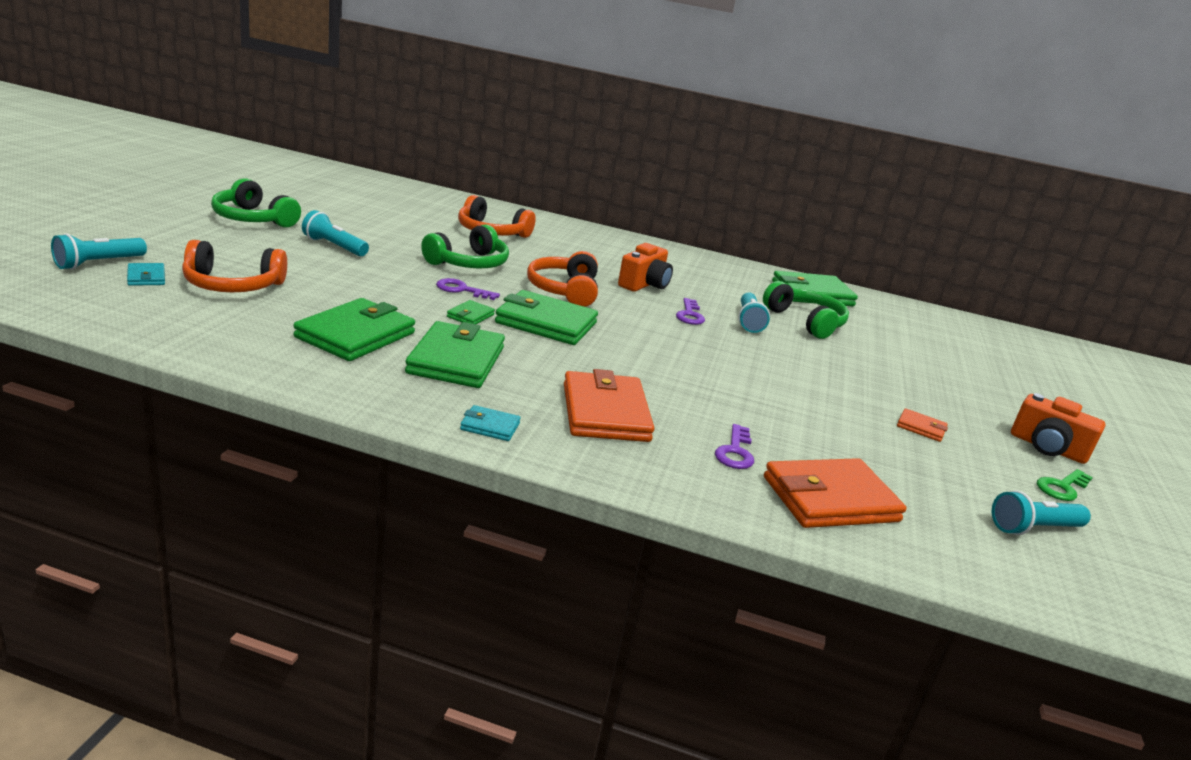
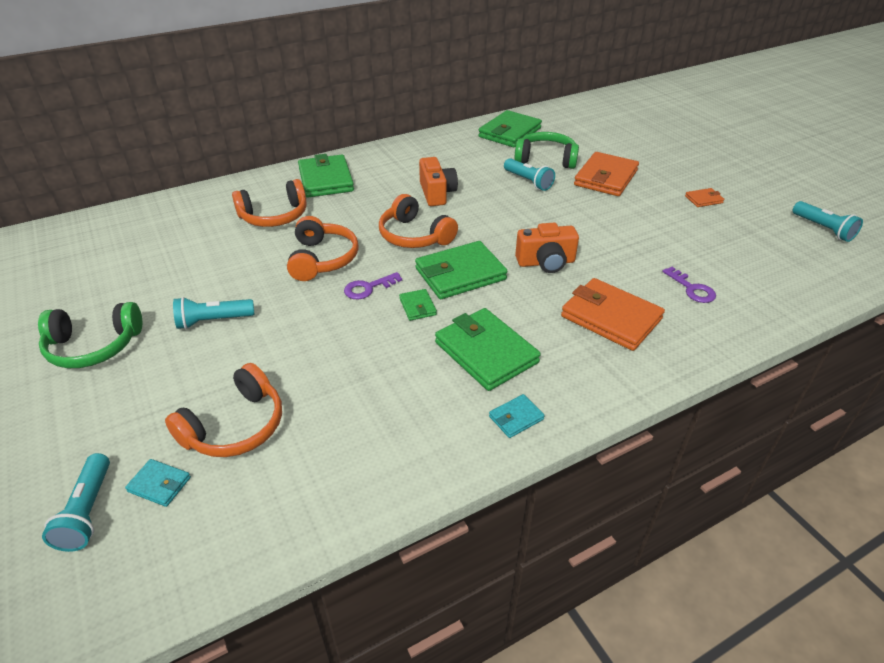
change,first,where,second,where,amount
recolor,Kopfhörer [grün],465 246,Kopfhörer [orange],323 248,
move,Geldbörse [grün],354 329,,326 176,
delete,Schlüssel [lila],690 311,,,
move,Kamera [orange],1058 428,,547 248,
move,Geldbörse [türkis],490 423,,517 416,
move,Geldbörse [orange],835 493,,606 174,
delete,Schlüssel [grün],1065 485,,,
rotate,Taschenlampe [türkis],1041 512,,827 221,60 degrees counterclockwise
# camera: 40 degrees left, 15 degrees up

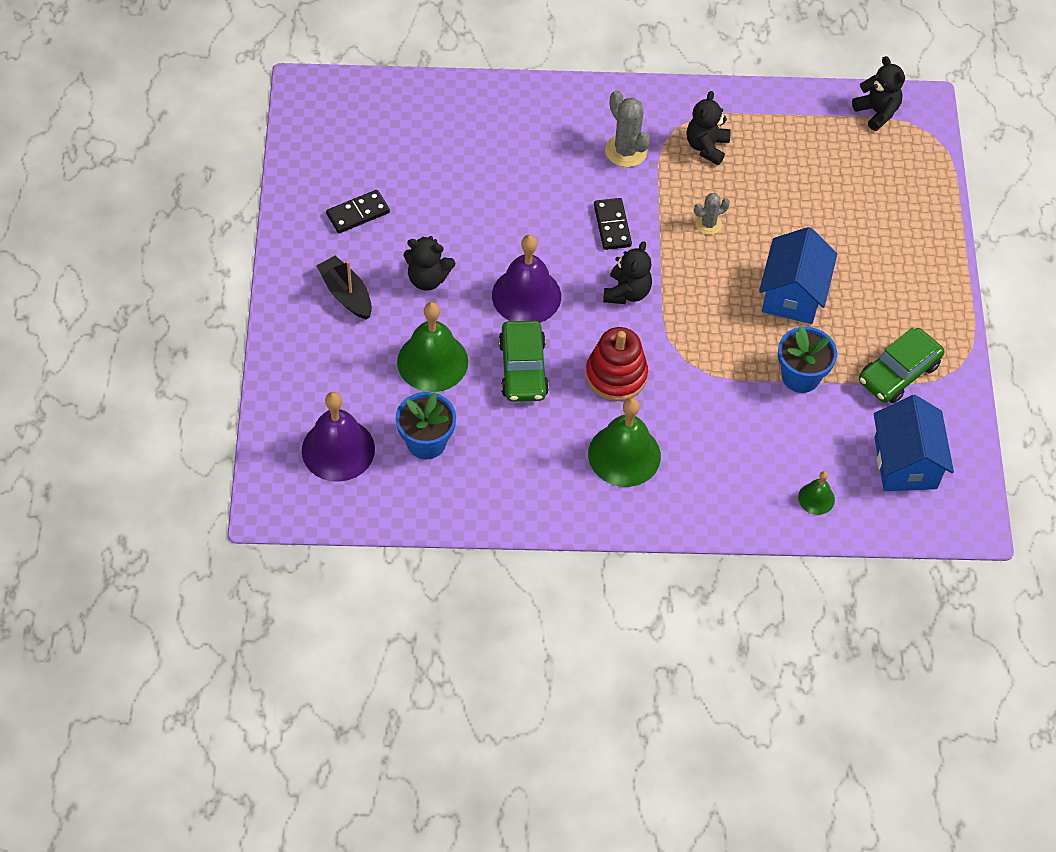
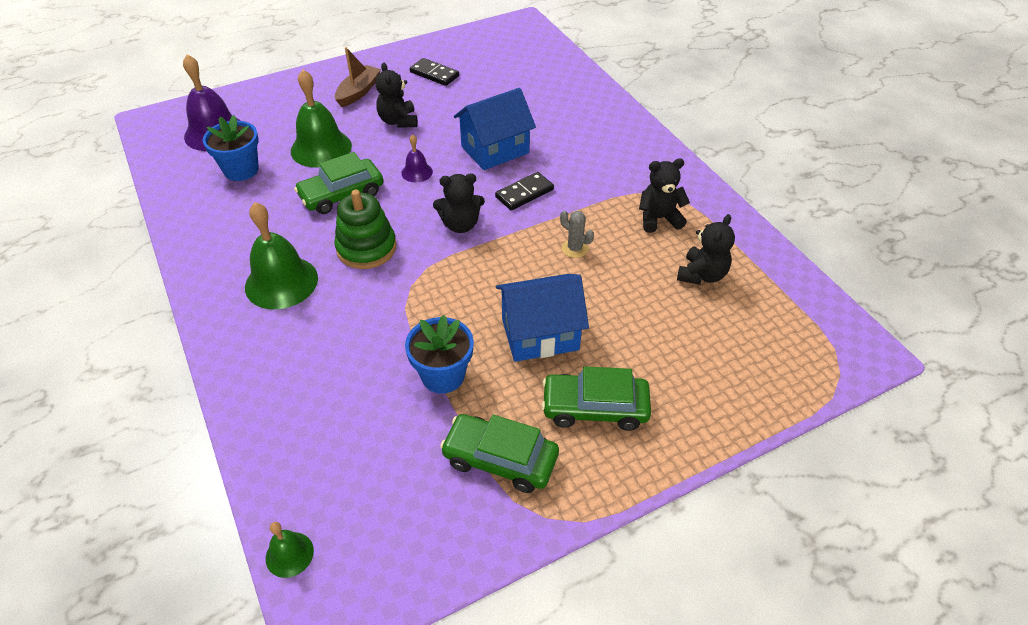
change,first,where,second,where,amount
move,Teddybär [schwarz],878 93,,706 249,
delete,Kaktus [grau],627 129,,,
resize,Glocke [lila],526 279,,417 159,x0.50
recolor,Boot [schwarz],344 287,Boot [braun],358 77,
recolor,Stapelspielzeug [rot],617 364,Stapelspielzeug [grün],365 229,
move,Haus [blau],914 443,,495 129,
move,Glocke [grün],816 493,,290 550,
insert,,,Auto [grün],596 398,
# camera: 65 degrees right, 10 degrees down

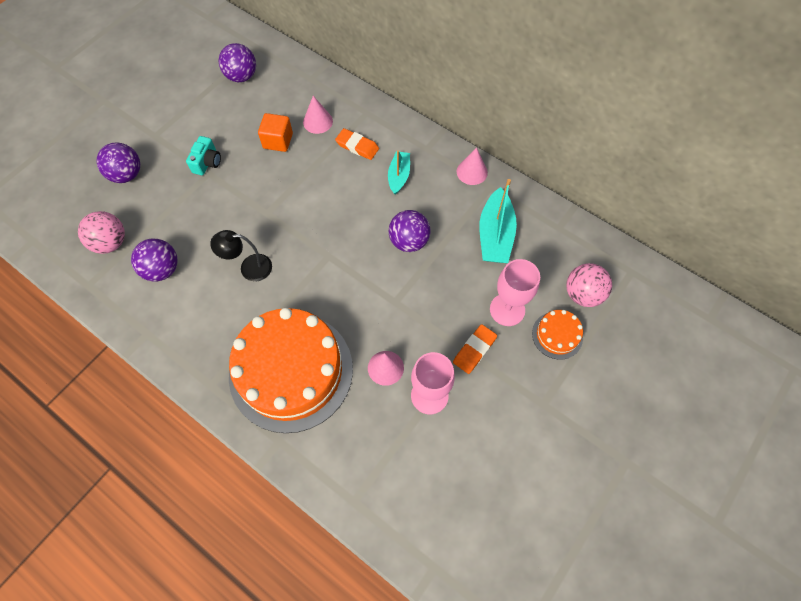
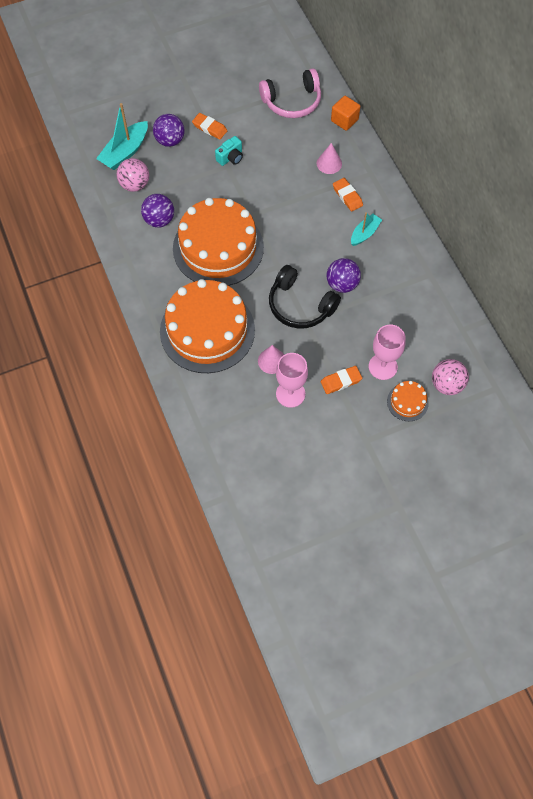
change,first,where,second,where,amount
replace,Ball [lila],237 62,Kopfhörer [rosa],290 93,
move,Kubus [orange],275 132,,345 113,
delete,Kegel [rosa],472 166,,,
move,Boot [türkis],498 221,,122 136,
replace,Lampe [schwarz],241 256,Kuchen [orange],218 242,
insert,,,Radiergummi [orange],209 126,
insert,,,Kopfhörer [schwarz],305 297,
# camera: 30 degrees right, 0 degrees up

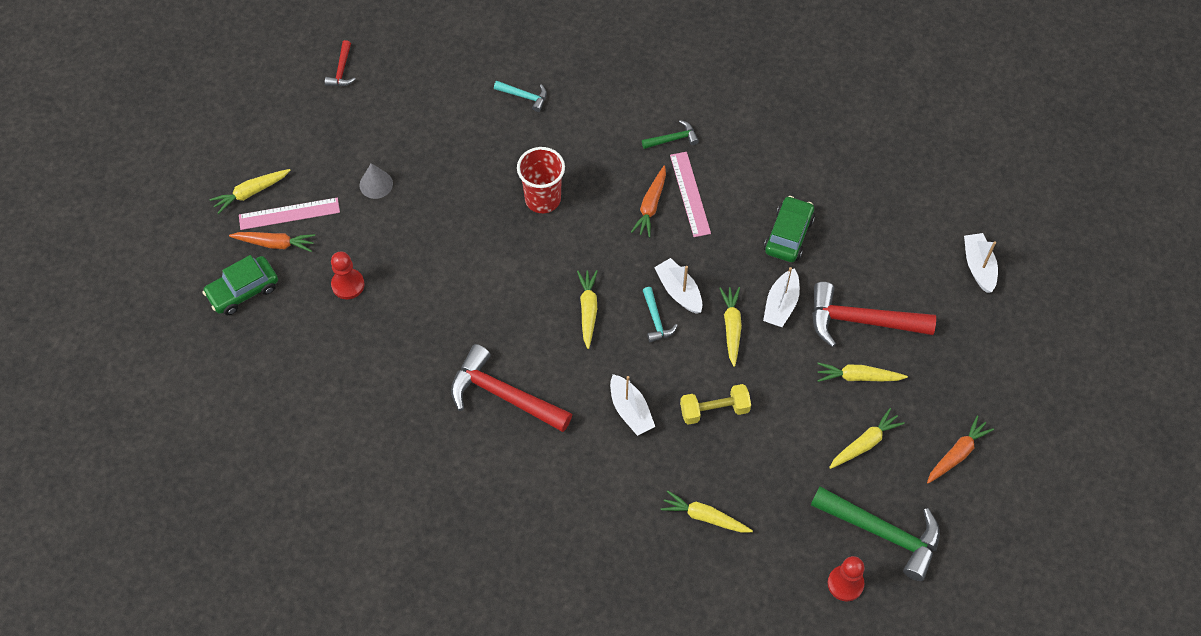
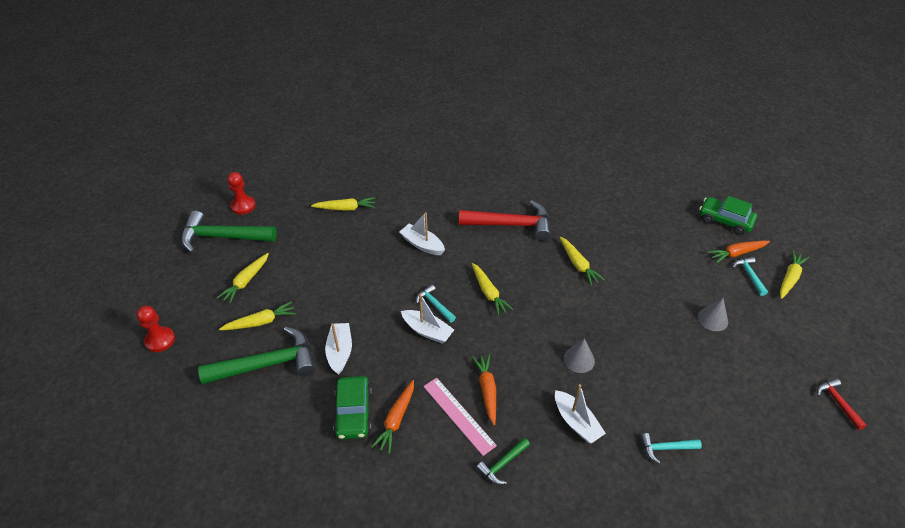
change,first,where,second,where,amount
replace,Becher [rot],541 180,Kegel [grau],579 356,
replace,Lineal [rosa],289 213,Hammer [türkis],750 276,
move,Boot [weiß],981 263,,580 413,
move,Bauer [rot],348 275,,155 329,
rotate,Auto [grün],240 285,,728 215,90 degrees counterclockwise
recolor,Hammer [rot],874 314,Hammer [grün],256 355,
move,Karotte [gelb],730 327,,582 261,
delete,Hantel [gelb],715 404,,,
move,Karotte [orange],960 449,,392 417,
# camera: 155 degrees right, 15 degrees down

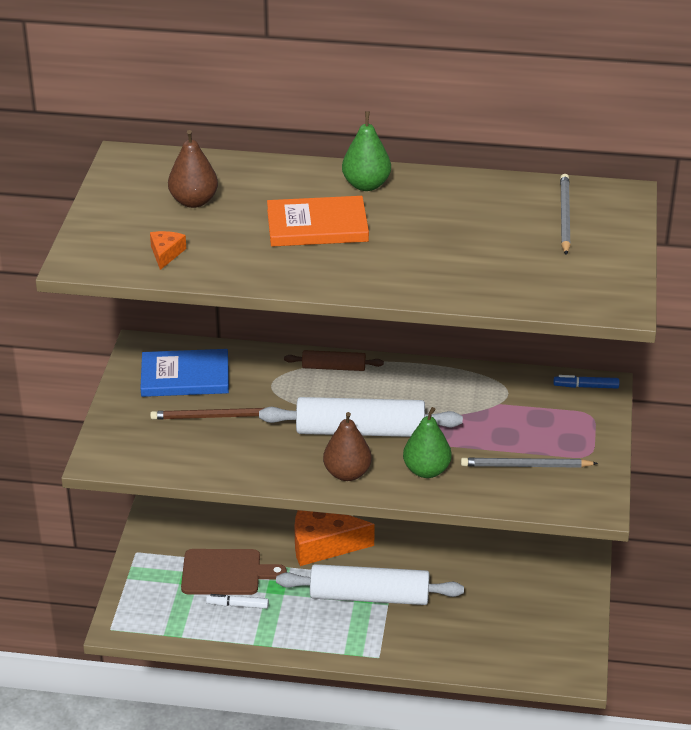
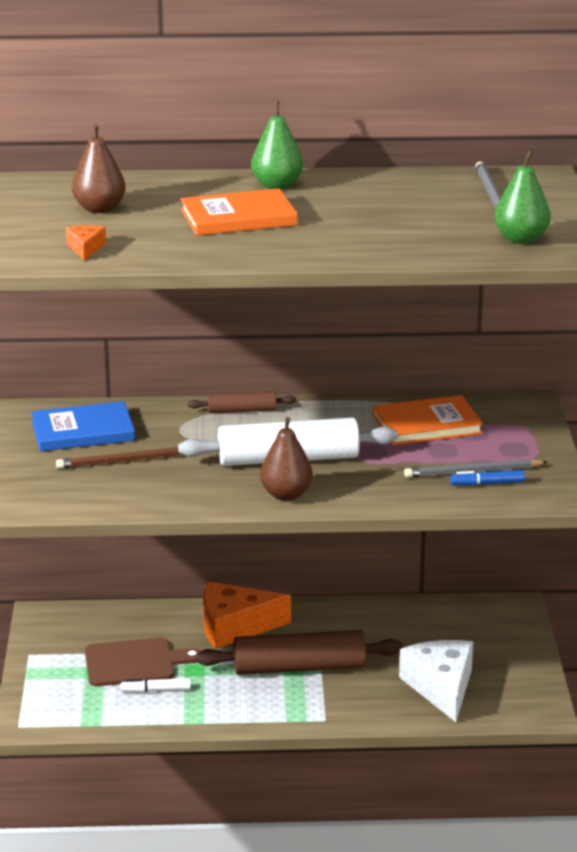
change,first,where,second,where,amount
move,Filzstift [blau],586 382,,487 478,
move,Birne [grün],427 442,,522 197,
recolor,Nudelholz [weiß],370 584,Nudelholz [braun],299 652,
insert,,,Buch [orange],428 420,
insert,,,Käse [weiß],436 681,
# camera: 10 degrees left, 10 degrees down

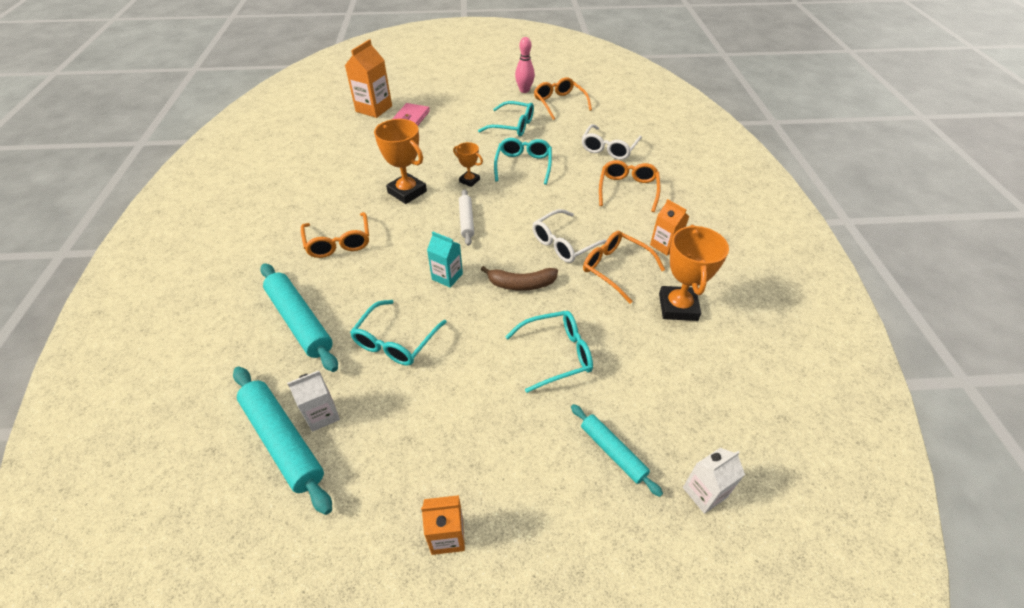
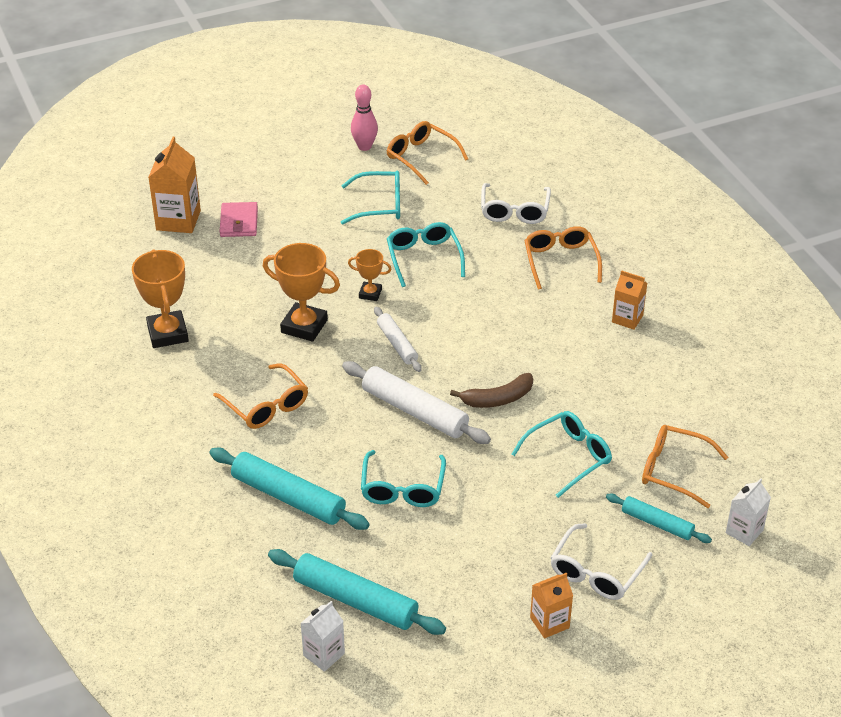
change,first,where,second,where,amount
move,Brille [weiß],569 236,,601 561,
move,Pokal [orange],694 273,,160 299,
replace,Getränkekarton [türkis],445 259,Nudelholz [weiß],416 402,
move,Brille [orange],624 267,,685 466,
move,Getränkekarton [weiß],313 401,,322 636,
# camera: 20 degrees left, 5 degrees down

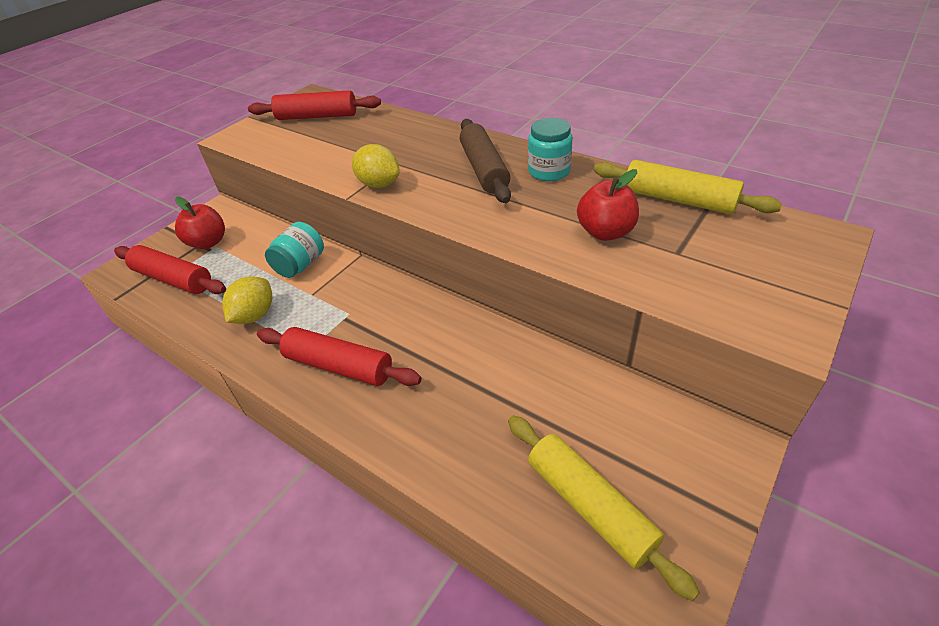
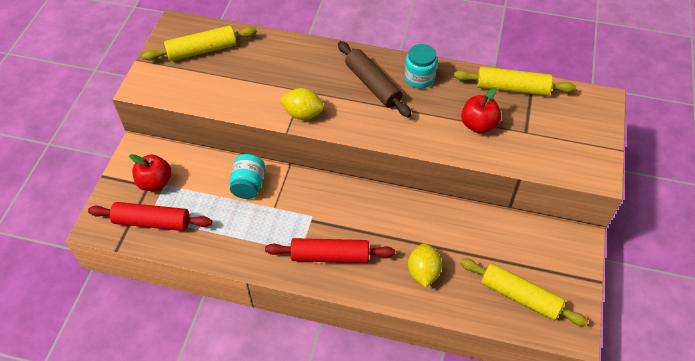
change,first,where,second,where,amount
recolor,Nudelholz [rot],314 105,Nudelholz [gelb],199 43,
move,Zitrone [gelb],247 300,,425 265,
# camera: 25 degrees left, 10 degrees up

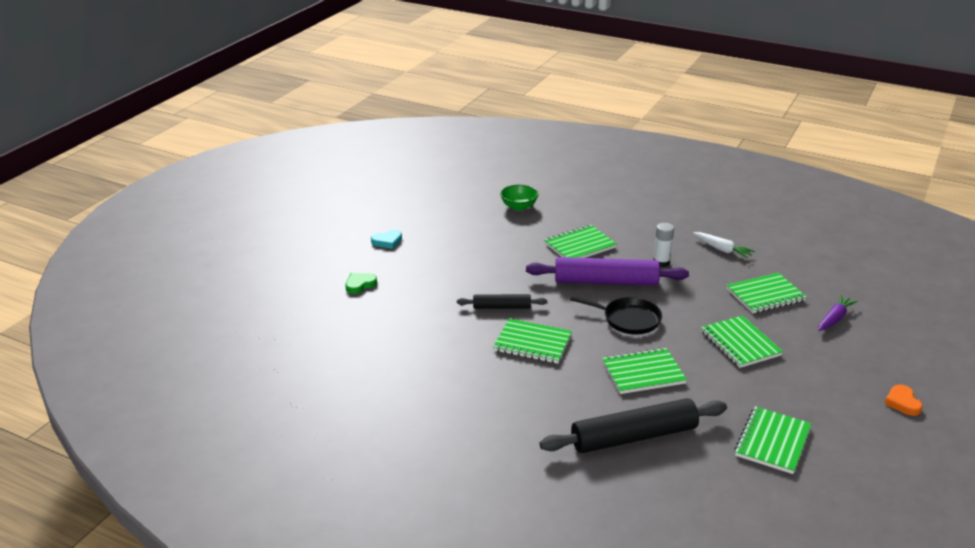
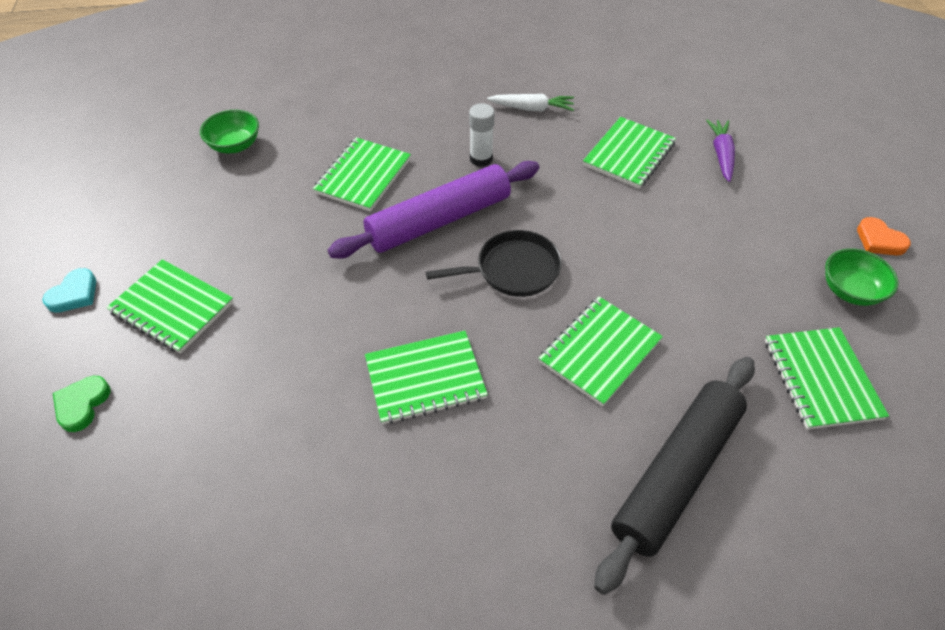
change,first,where,second,where,amount
delete,Nudelholz [schwarz],502 301,,,
move,Notizbuch [grün],742 341,,170 306,
insert,,,Schüssel [grün],862 277,
# camera: 35 degrees left, 20 degrees up

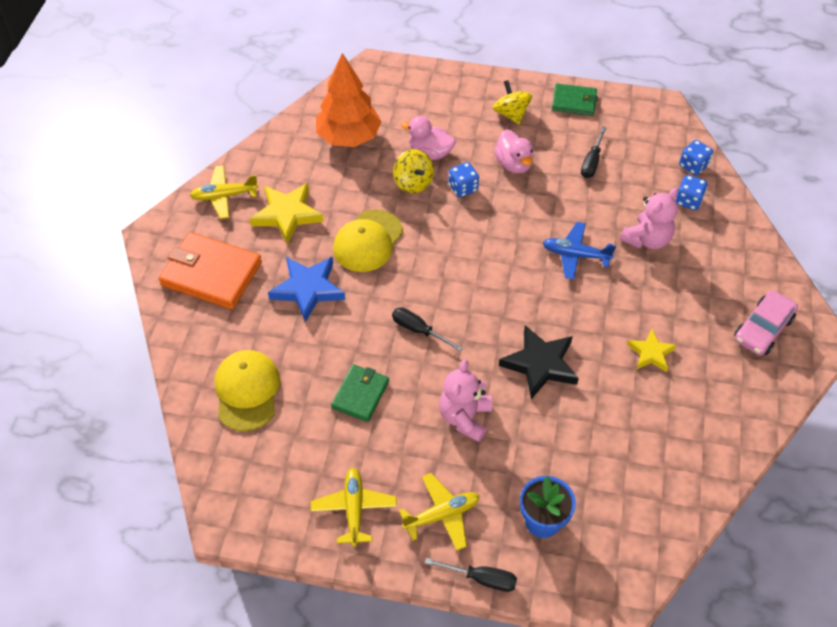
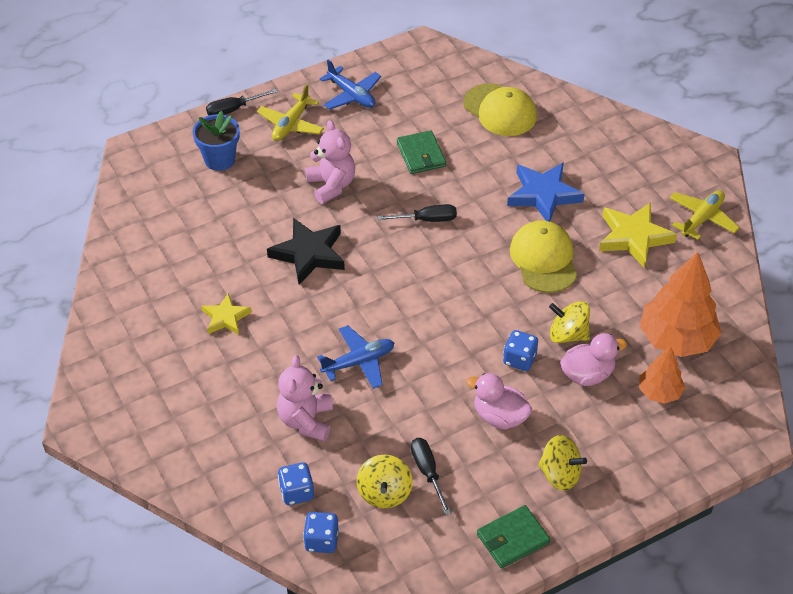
change,first,where,second,where,amount
delete,Geldbörse [orange],210 270,,,
delete,Auto [rosa],766 323,,,
recolor,Flugzeug [gelb],354 507,Flugzeug [blau],350 84,
insert,,,Baum [orange],662 375,
insert,,,Kreisel [gelb],385 481,
# camera: 140 degrees right, 5 degrees down

